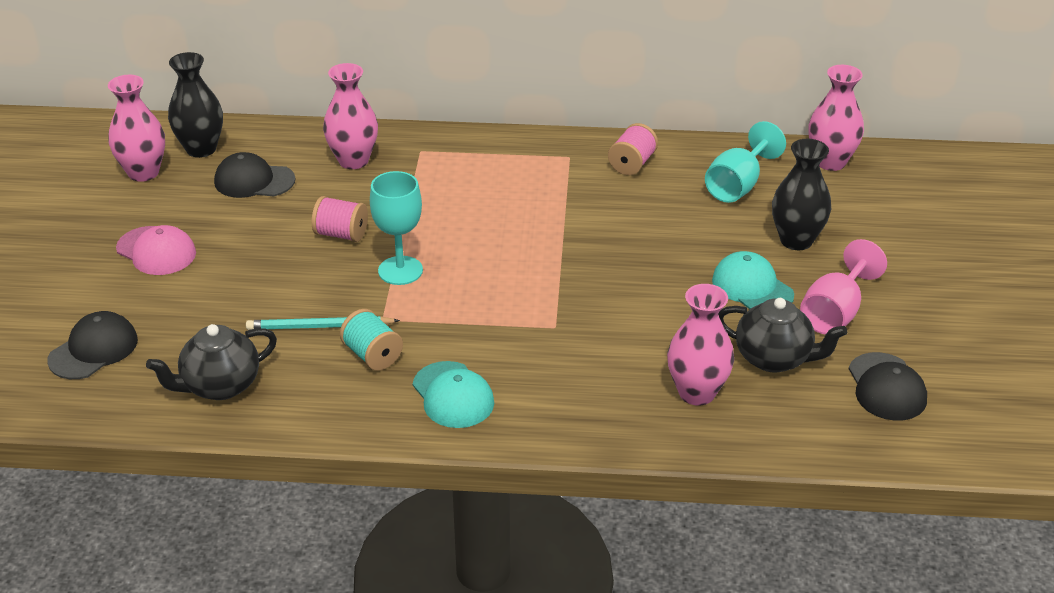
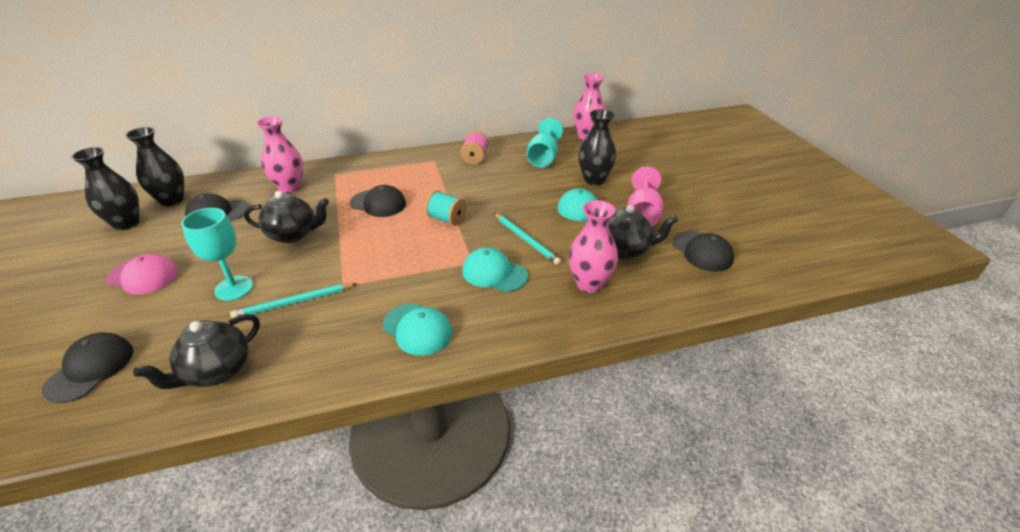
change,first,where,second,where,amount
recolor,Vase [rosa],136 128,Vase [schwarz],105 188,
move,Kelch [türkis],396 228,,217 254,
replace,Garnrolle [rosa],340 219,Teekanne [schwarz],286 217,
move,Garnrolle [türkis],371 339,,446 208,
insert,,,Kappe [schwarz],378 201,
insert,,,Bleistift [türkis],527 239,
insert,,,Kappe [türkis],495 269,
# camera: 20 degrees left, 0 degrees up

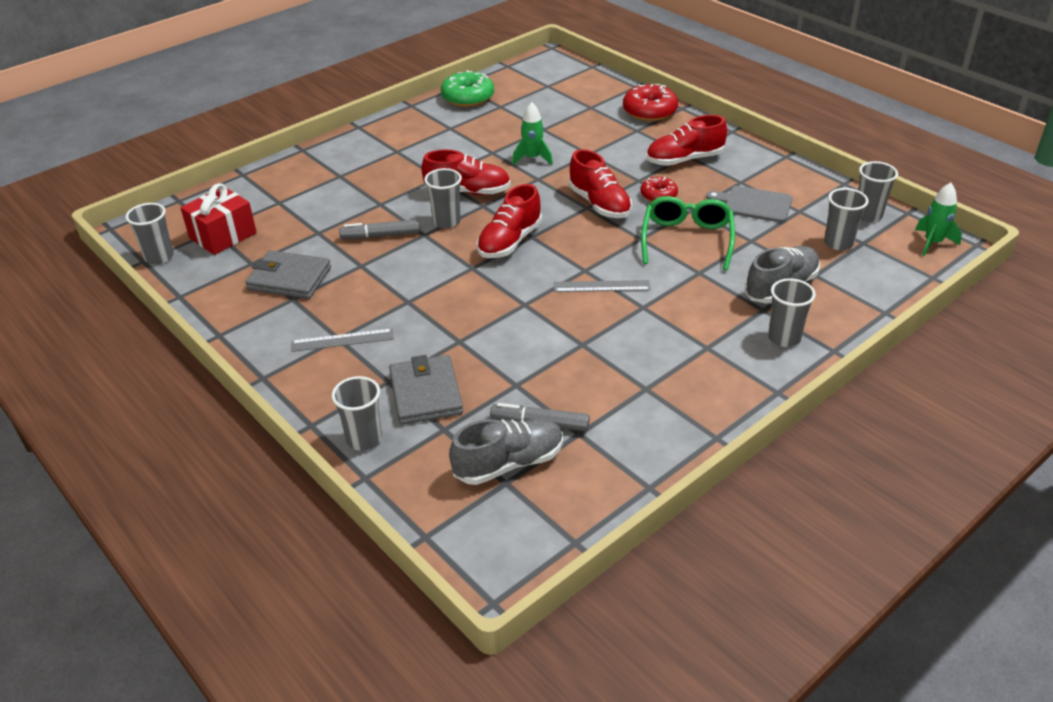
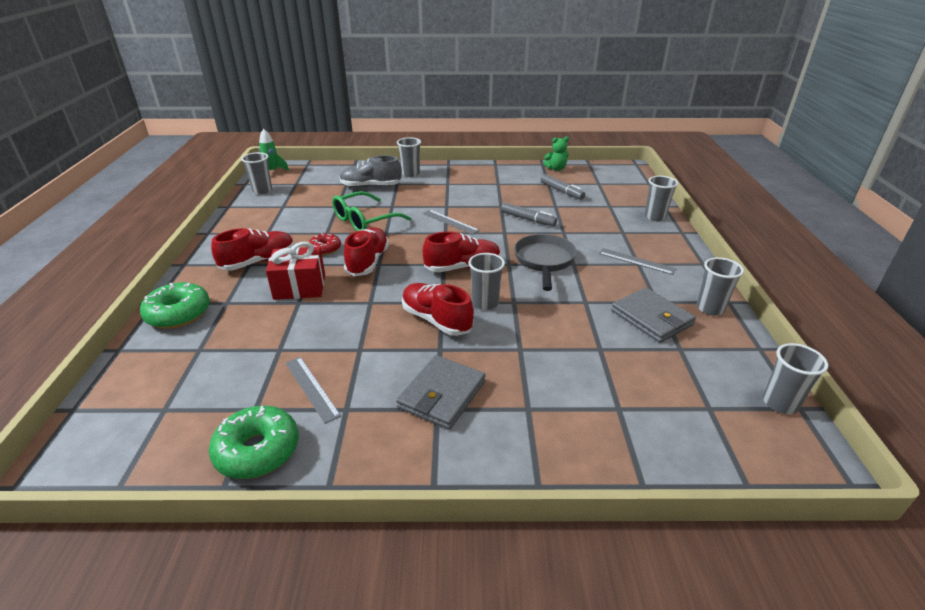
change,first,where,second,where,amount
recolor,Donut [rot],650 102,Donut [grün],175 305,
delete,Rakete [grün],532 133,,,
rotate,Schuh [rot],686 140,,252 249,60 degrees counterclockwise
move,Geschenk [rot],218 219,,295 271,
delete,Schneidebrett [grau],749 204,,,
move,Becher [grau],846 219,,720 286,
move,Filzstift [grau],379 229,,529 214,
move,Geldbörse [grau],426 390,,441 392,
delete,Schuh [grau],506 452,,,
insert,,,Teddybär [grün],556 153,
insert,,,Pfanne [grau],545 262,
insert,,,Lineal [grau],313 390,
# camera: 140 degrees left, 5 degrees down

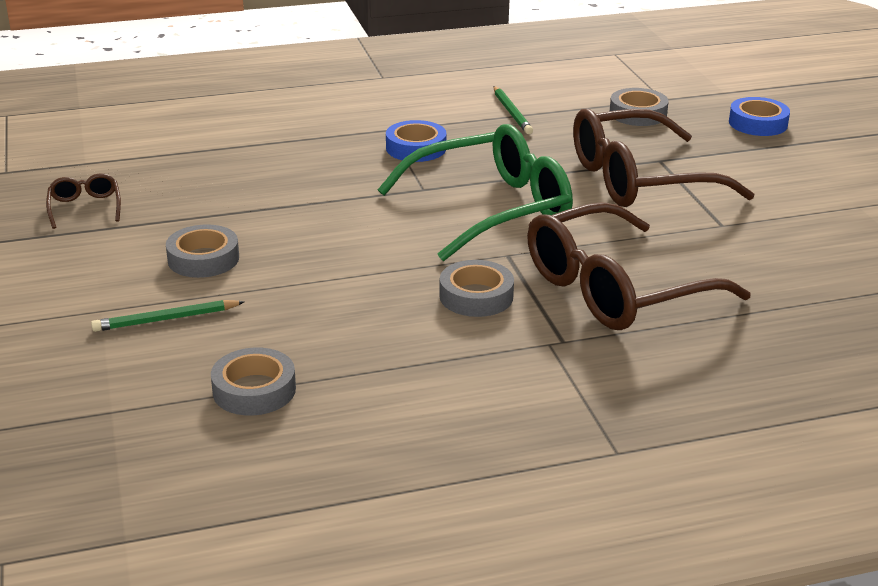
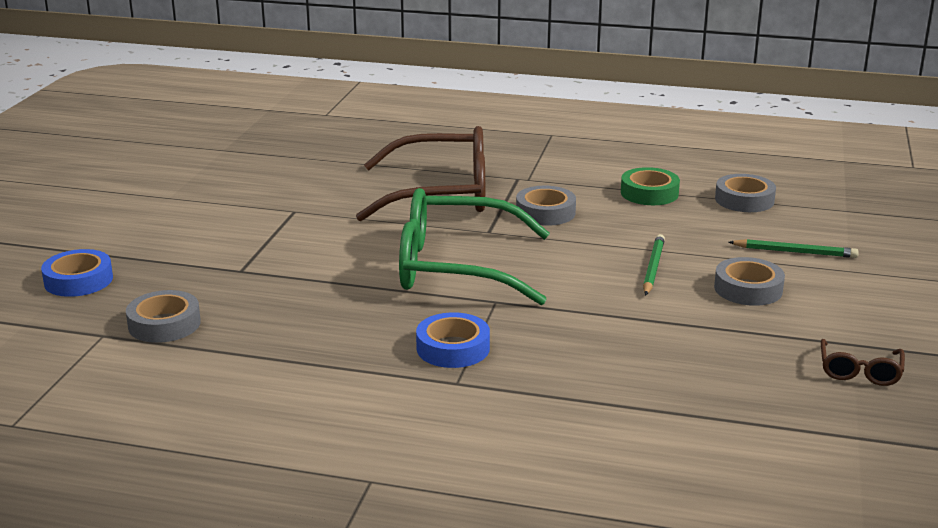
change,first,where,second,where,amount
move,Bleistift [grün],513 110,,654 264,
delete,Brille [braun],663 158,,,
insert,,,Klebeband [grün],650 186,
# camera: 150 degrees left, 5 degrees down

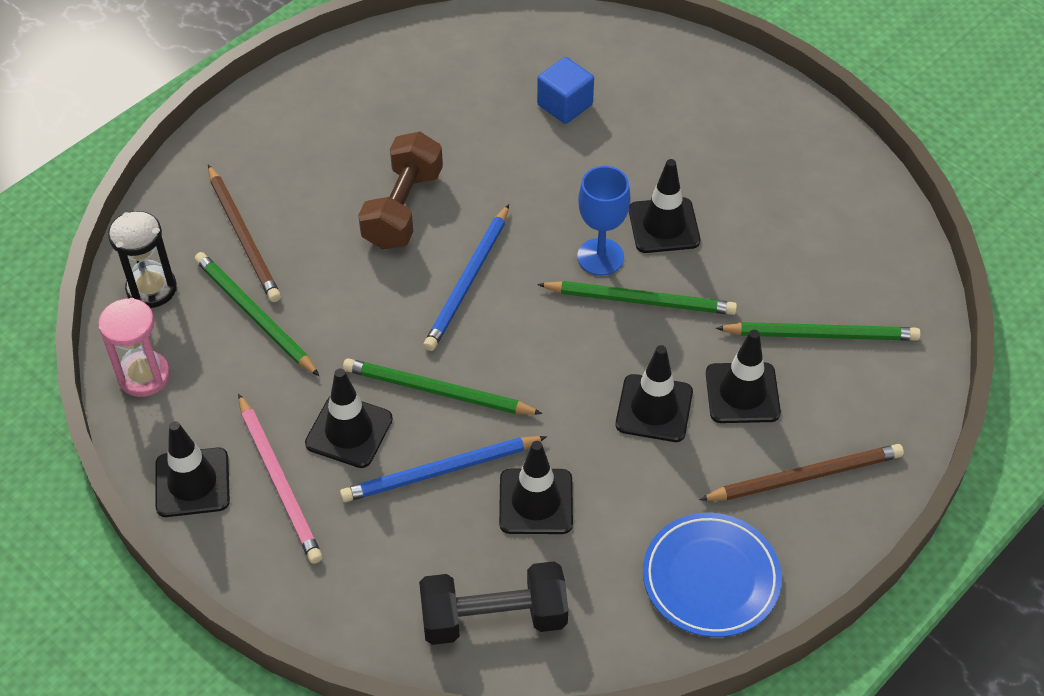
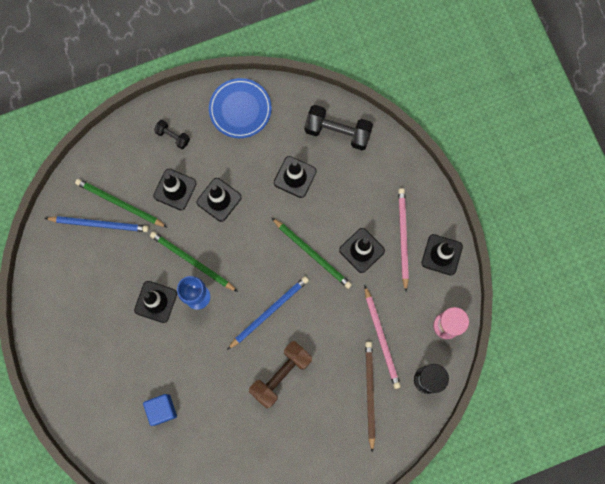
change,first,where,second,where,amount
recolor,Bleistift [grün],256 314,Bleistift [rosa],383 337,
move,Bleistift [blau],443 469,,97 224,
replace,Bleistift [braun],801 472,Hantel [schwarz],172 134,
# camera: 155 degrees left, 25 degrees up

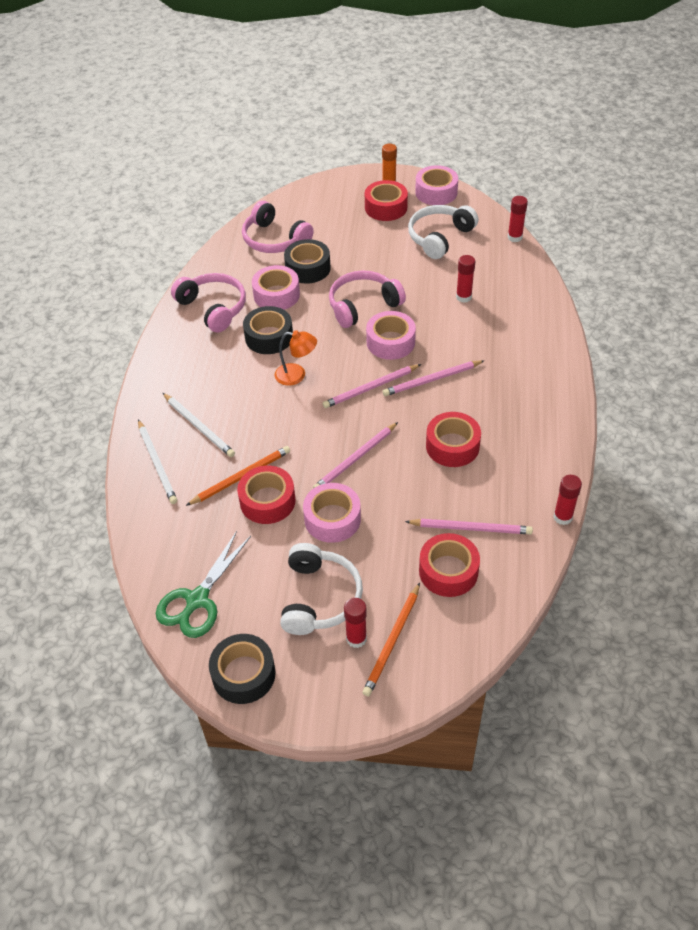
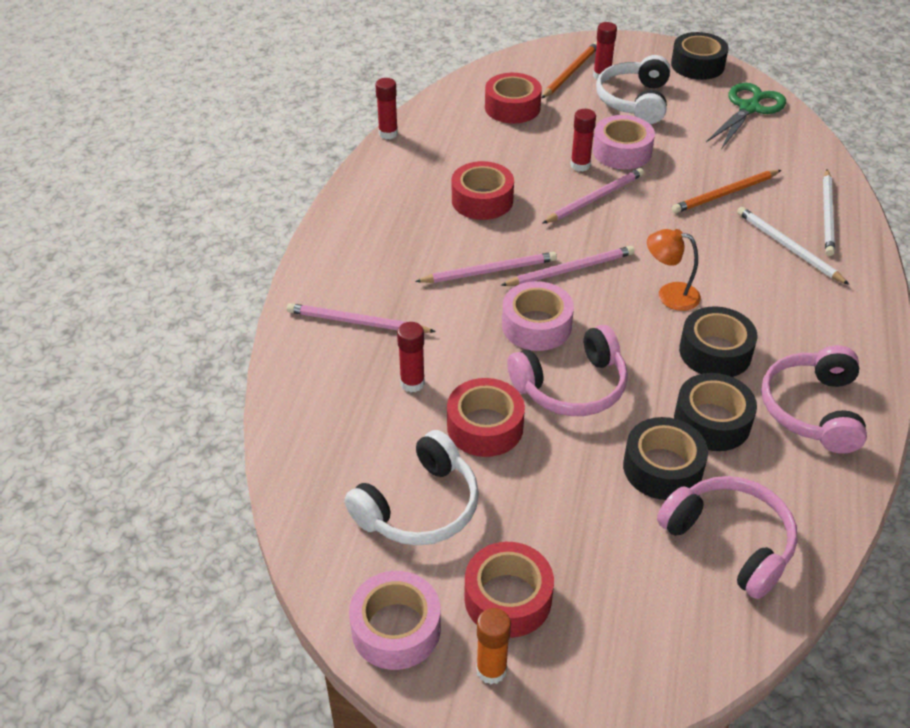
change,first,where,second,where,amount
move,Klebestift [rot],517 219,,583 140,
recolor,Klebeband [rosa],276 287,Klebeband [schwarz],715 412,
rotate,Kopfhörer [rosa],208 303,,814 399,45 degrees clockwise
rotate,Bleistift [weiß],157 461,,829 212,150 degrees counterclockwise
move,Klebeband [rot],266 495,,486 417,
move,Bleistift [rosa],469 526,,361 318,
# camera: 175 degrees left, 5 degrees down

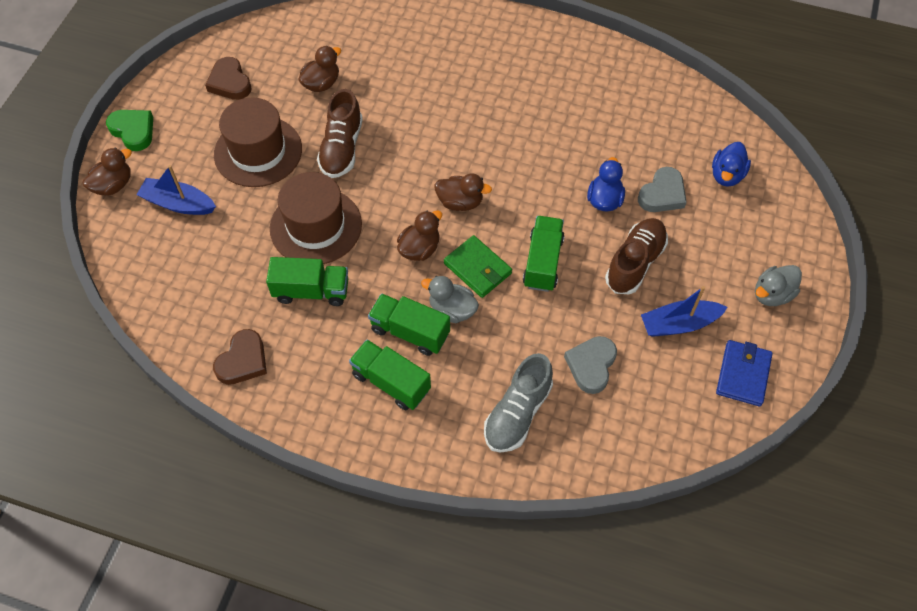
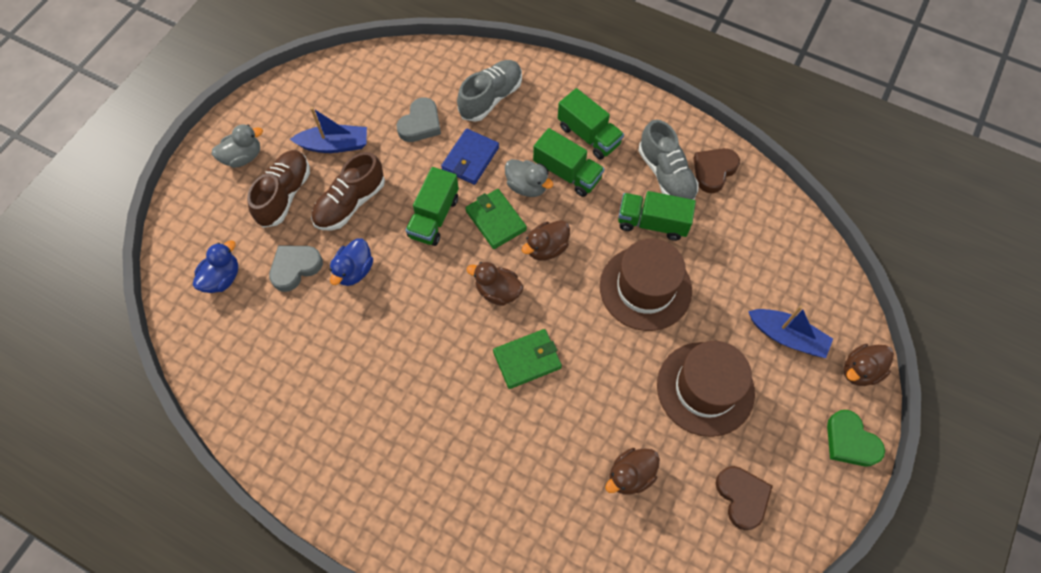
change,first,where,second,where,amount
move,Schuh [braun],340 133,,278 189,
move,Geldbörse [blau],744 373,,470 157,
insert,,,Schuh [grau],668 159,
insert,,,Geldbörse [grün],527 359,
# camera: 170 degrees left, 5 degrees up

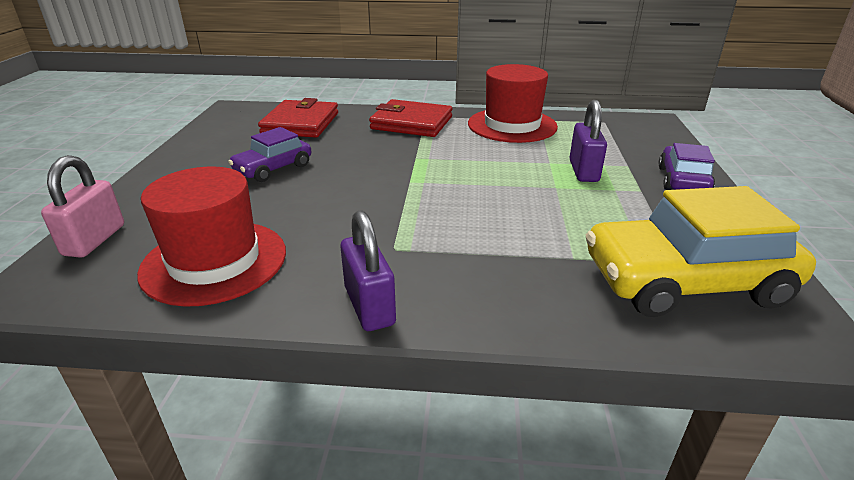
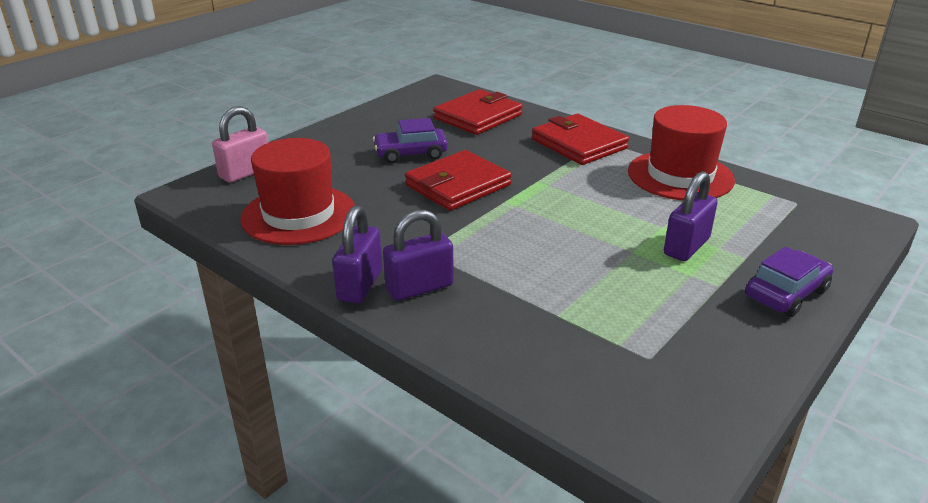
change,first,where,second,where,amount
delete,Auto [gelb],701 251,,,
insert,,,Geldbörse [rot],458 180,
insert,,,Vorhängeschloss [lila],418 255,
# camera: 35 degrees right, 0 degrees up

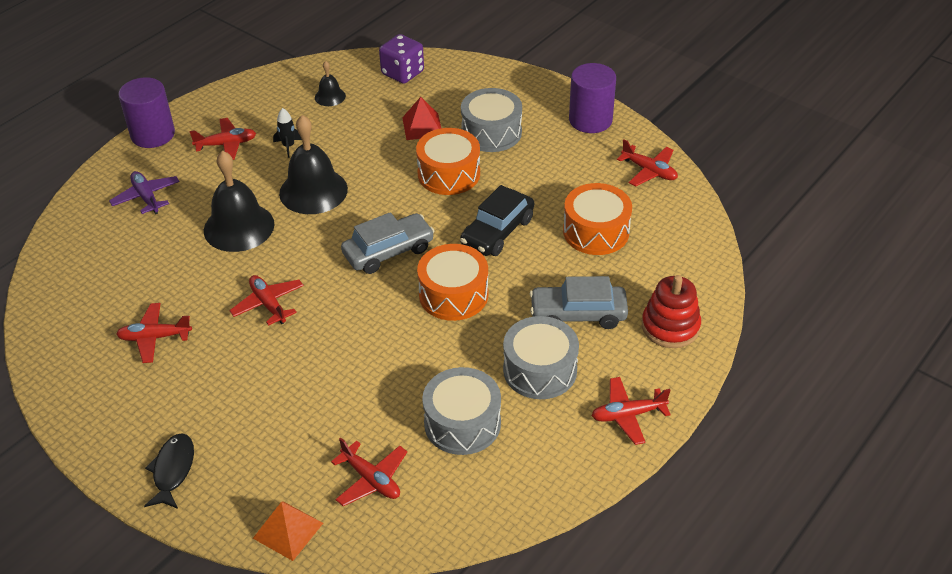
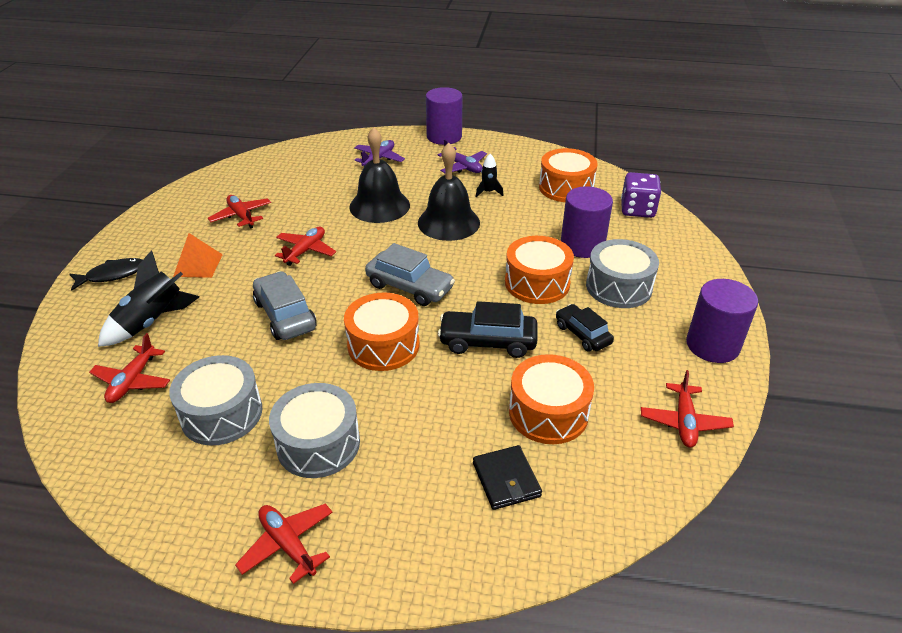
change,first,where,second,where,amount
replace,Glocke [schwarz],330 83,Trommel [orange],568 175,
replace,Pyramide [rot],421 118,Vollzylinder [lila],587 222,
recolor,Flugzeug [rot],223 139,Flugzeug [lila],462 156,
delete,Stapelspielzeug [rot],671 311,,,
move,Auto [grau],579 302,,285 305,
move,Pyramide [orange],288 531,,198 255,
insert,,,Rakete [schwarz],148 298,
insert,,,Auto [schwarz],585 328,
insert,,,Geldbörse [schwarz],507 477,
# camera: 60 degrees right, 5 degrees down

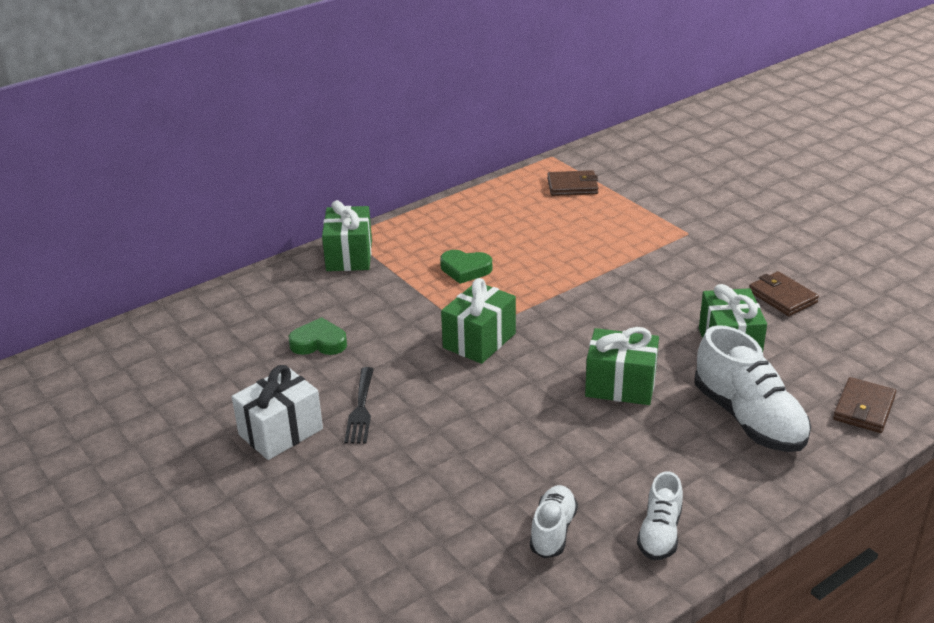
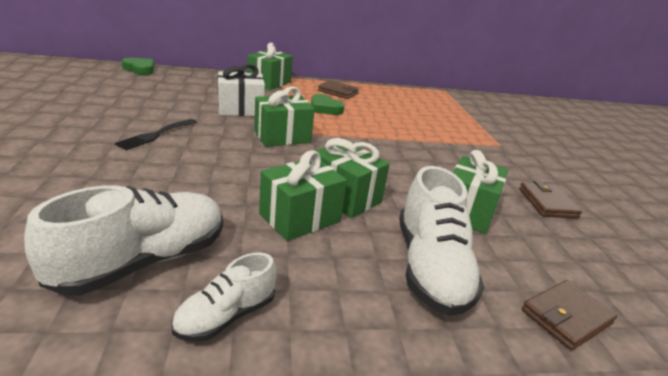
change,first,where,second,where,amount
move,Geldbörse [braun],573 183,,338 89,
move,Herz [grün],318 336,,138 66,
move,Geschenk [weiß],277 412,,241 90,
resize,Schuh [weiß],554 521,,123 240,x1.78
insert,,,Geschenk [grün],303 195,
# camera: 25 degrees right, 5 degrees down

